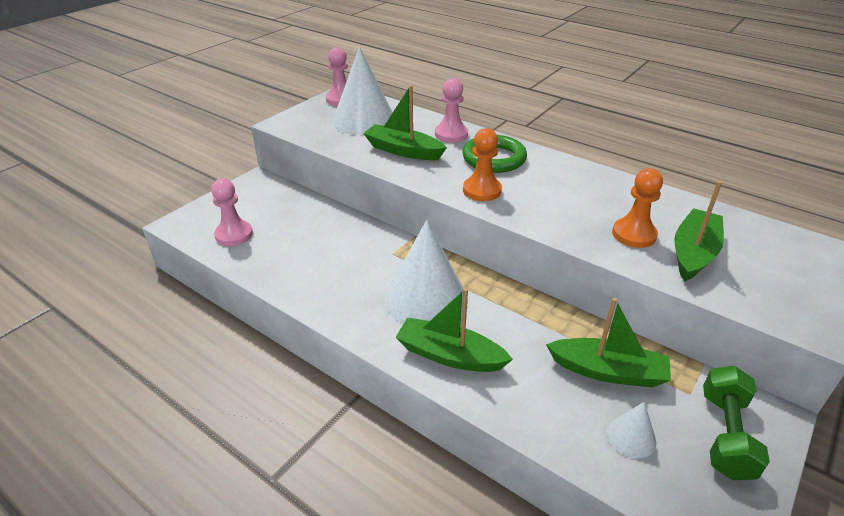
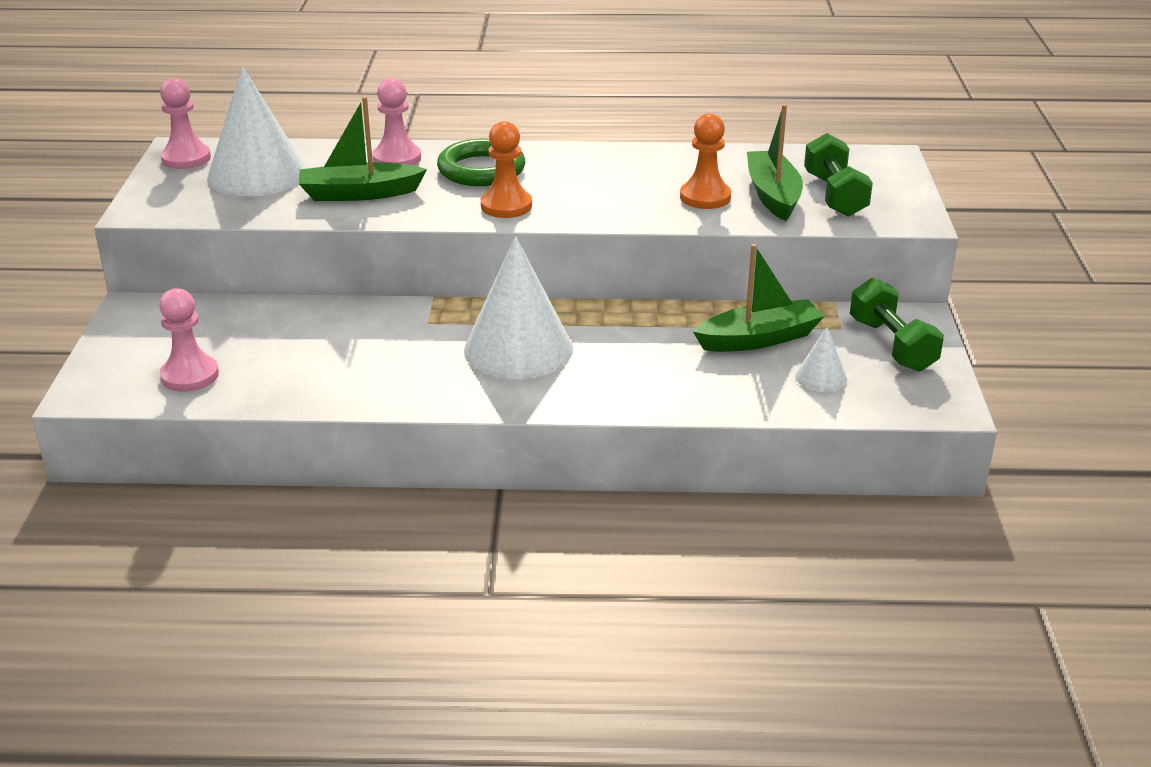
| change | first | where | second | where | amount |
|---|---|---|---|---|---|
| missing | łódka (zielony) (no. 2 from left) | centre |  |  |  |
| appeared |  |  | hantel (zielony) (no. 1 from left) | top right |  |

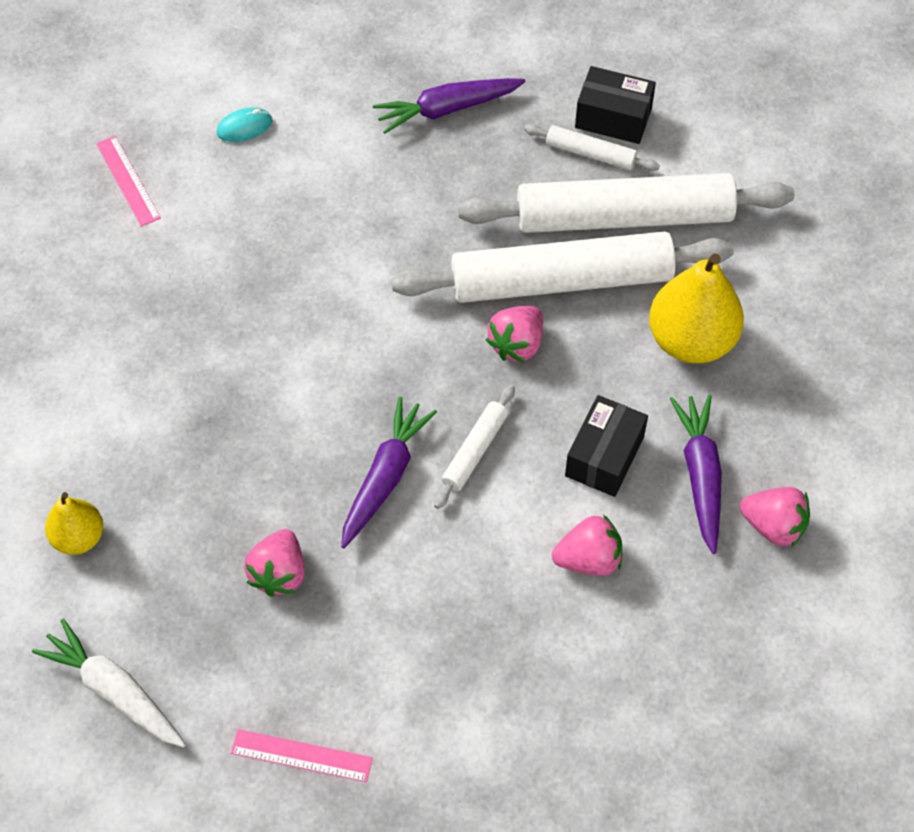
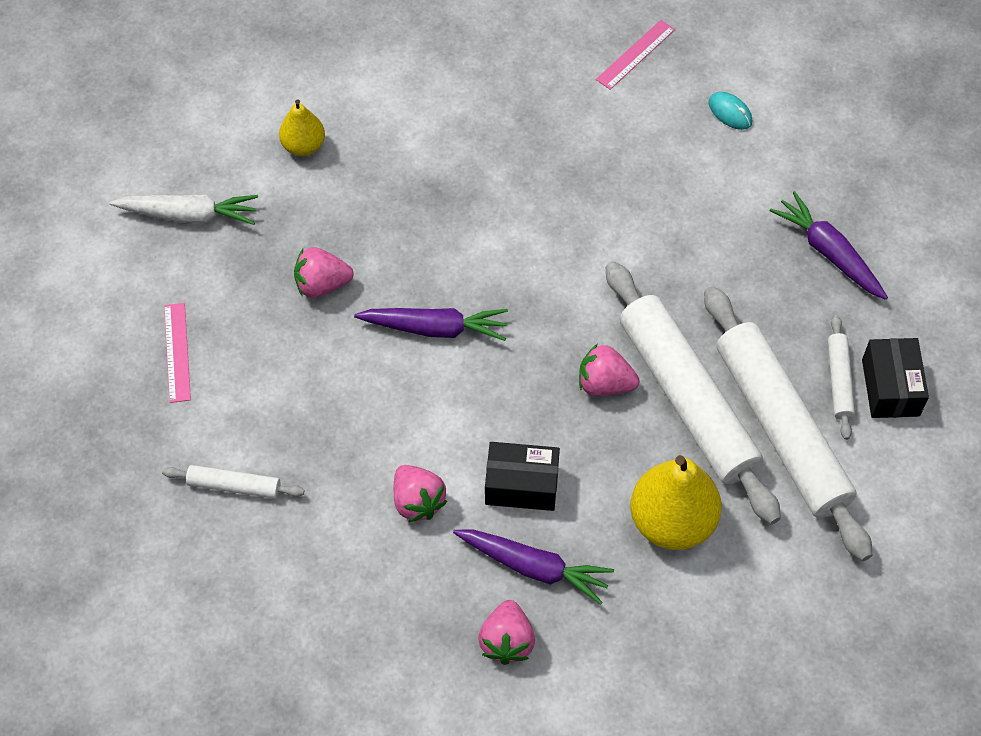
| change | first | where | second | where | amount |
|---|---|---|---|---|---|
| spun | marchewka (biały) | bottom left |  | top left | 75 degrees clockwise |
| relocated | wałek do ciasta (biały) (no. 1 from left) | centre |  | middle left |  |
| spun | marchewka (fioletowy) (no. 3 from left in the first image) | middle right | marchewka (fioletowy) (no. 2 from left) | bottom centre | 45 degrees clockwise |

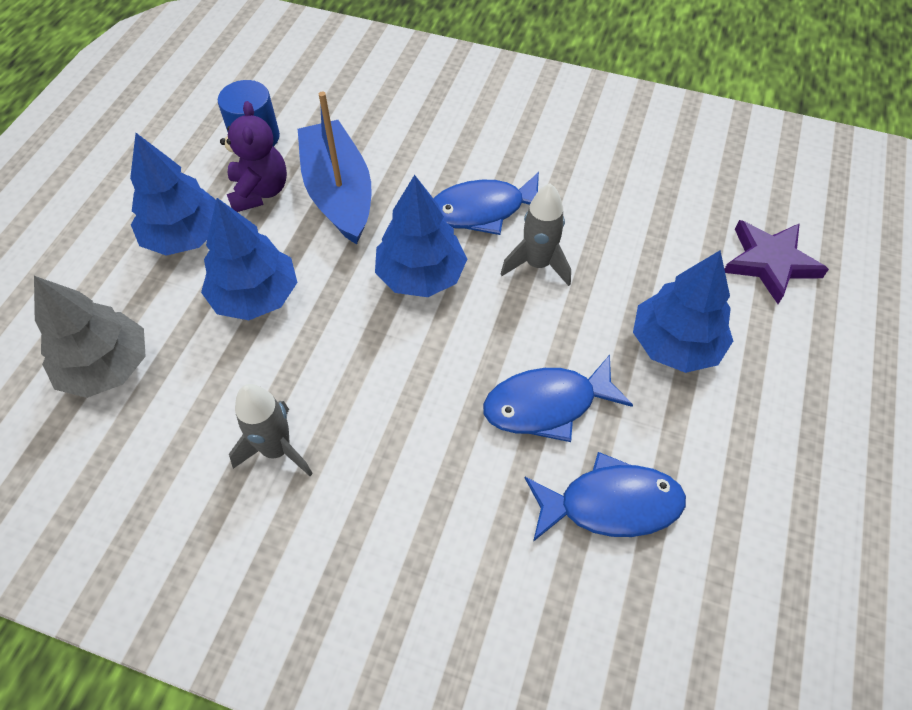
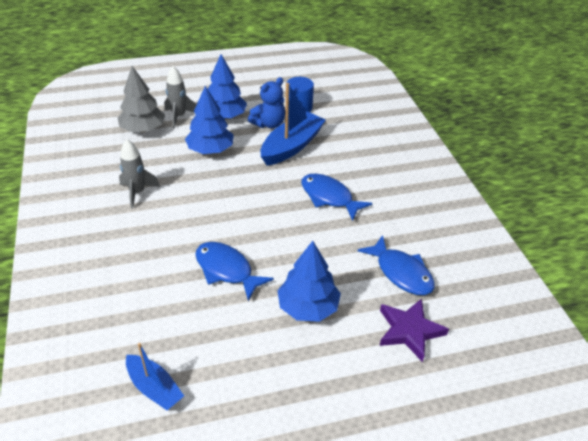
| change | first | where | second | where | amount |
|---|---|---|---|---|---|
| colour | miś (fioletowy) | top left | miś (niebieski) | top centre |  |
| missing | drzewko (niebieski) (no. 3 from left) | top centre |  |  |  |
| relocated | rakieta (szary) (no. 2 from left) | top centre |  | top left |  |
| relocated | ryba (niebieski) (no. 3 from left) | bottom centre |  | middle right |  |
| appeared |  |  | łódka (niebieski) (no. 1 from left) | bottom left |  |

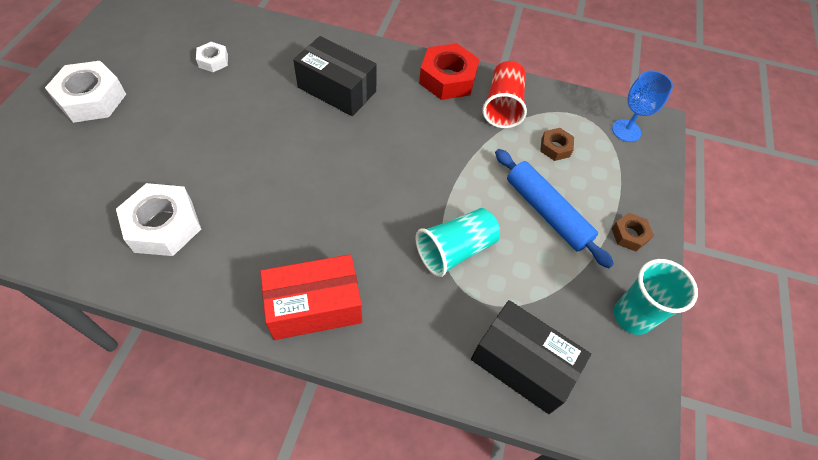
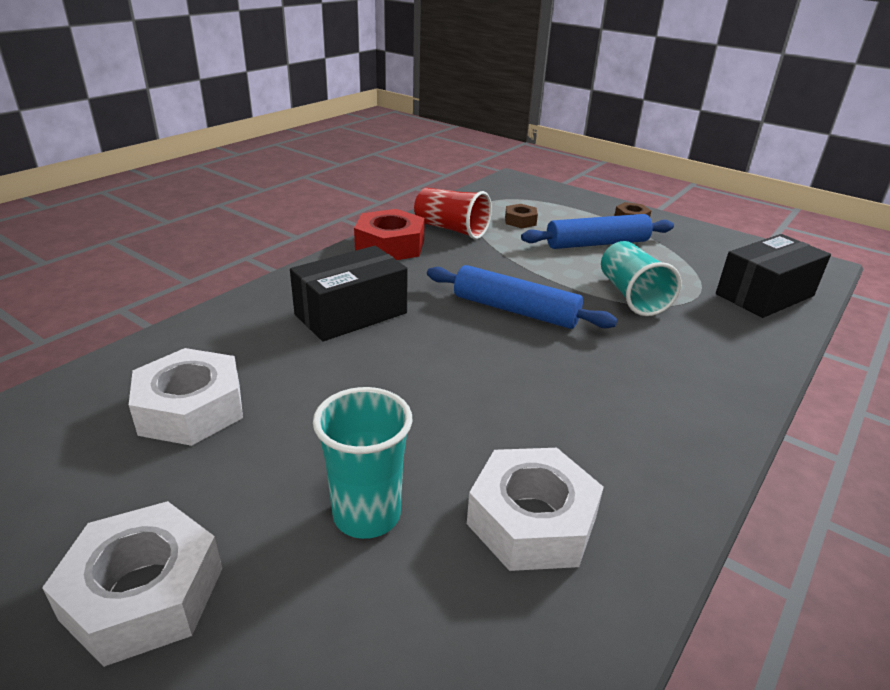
| change | first | where | second | where | amount |
|---|---|---|---|---|---|
| size | nakrętka (biały) (no. 3 from left in the first image) | top left | nakrętka (biały) (no. 2 from left) | middle left | x1.90 |
| missing | pudełko (czerwony) | centre |  |  |  |
| missing | kielich (niebieski) | top right |  |  |  |
| relocated | szklanka (turkusowy) (no. 2 from left in the first image) | middle right | szklanka (turkusowy) (no. 1 from left) | bottom centre |  |
| appeared |  |  | wałek do ciasta (niebieski) (no. 1 from left) | centre |  |

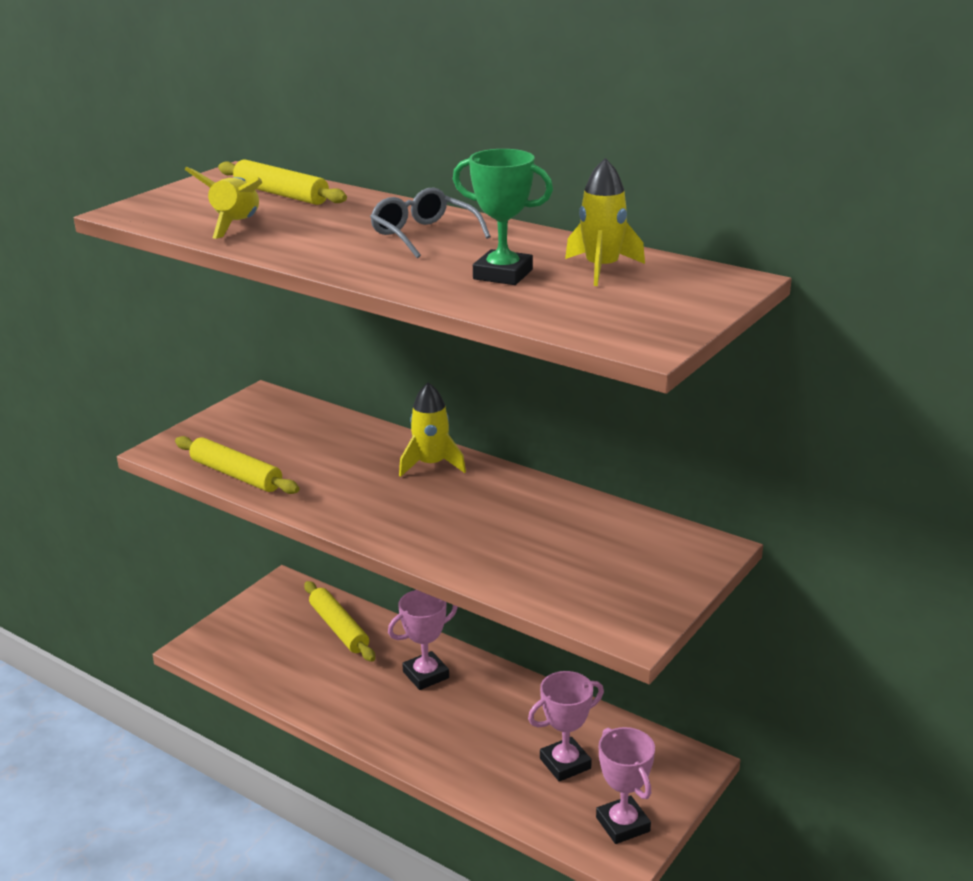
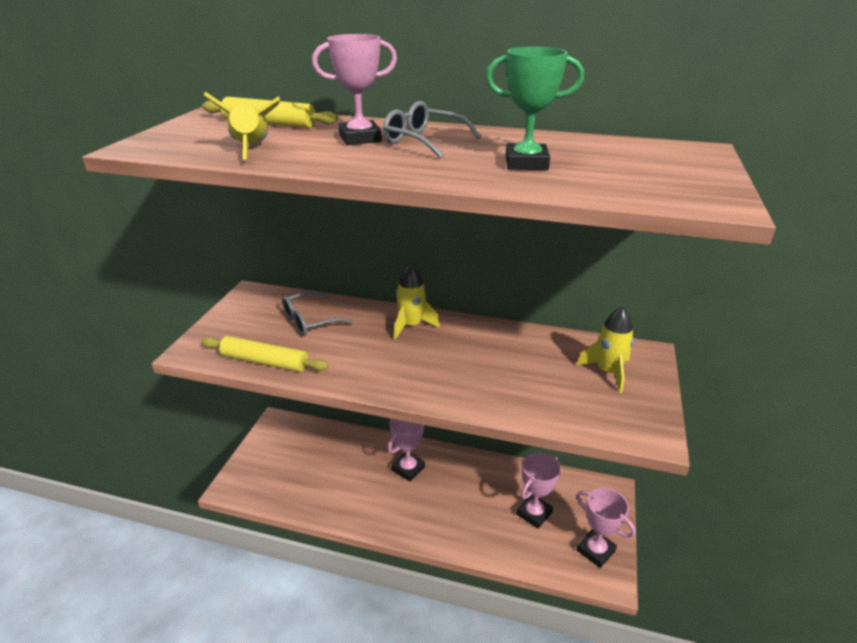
| change | first | where | second | where | amount |
|---|---|---|---|---|---|
| missing | wałek do ciasta (żółty) (no. 3 from left) | bottom centre |  |  |  |
| relocated | rakieta (żółty) (no. 3 from left) | top centre |  | middle right |  |
| appeared |  |  | okulary (szary) (no. 1 from left) | centre |  |
| appeared |  |  | puchar (różowy) (no. 1 from left) | top centre |  |

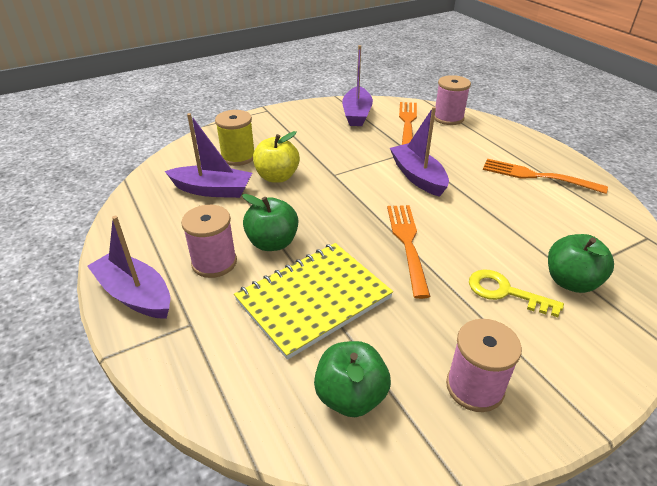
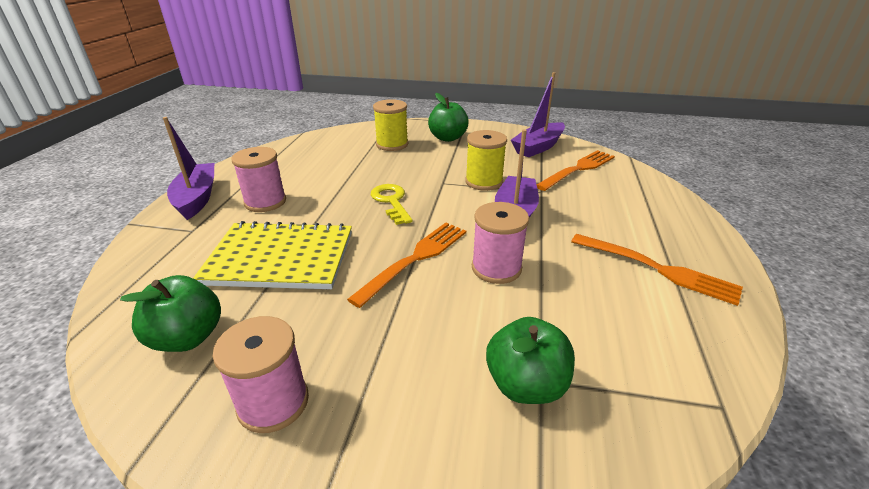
| change | first | where | second | where | amount |
|---|---|---|---|---|---|
| missing | łódka (fioletowy) (no. 2 from left) | top left |  |  |  |
| relocated | jabłko (zielony) (no. 1 from left in the first image) | centre | jabłko (zielony) (no. 2 from left) | top centre |  |
| missing | jabłko (żółty) | top centre |  |  |  |
| relocated | szpulka (różowy) (no. 2 from left in the first image) | top right | szpulka (różowy) (no. 3 from left) | centre |  |
| relocated | klucz (żółty) | middle right |  | centre |  |
| spun | widelec (pomarańczowy) (no. 3 from left) | middle right |  | middle right | 150 degrees clockwise |
| appeared |  |  | szpulka (żółty) (no. 2 from left) | top centre |  |

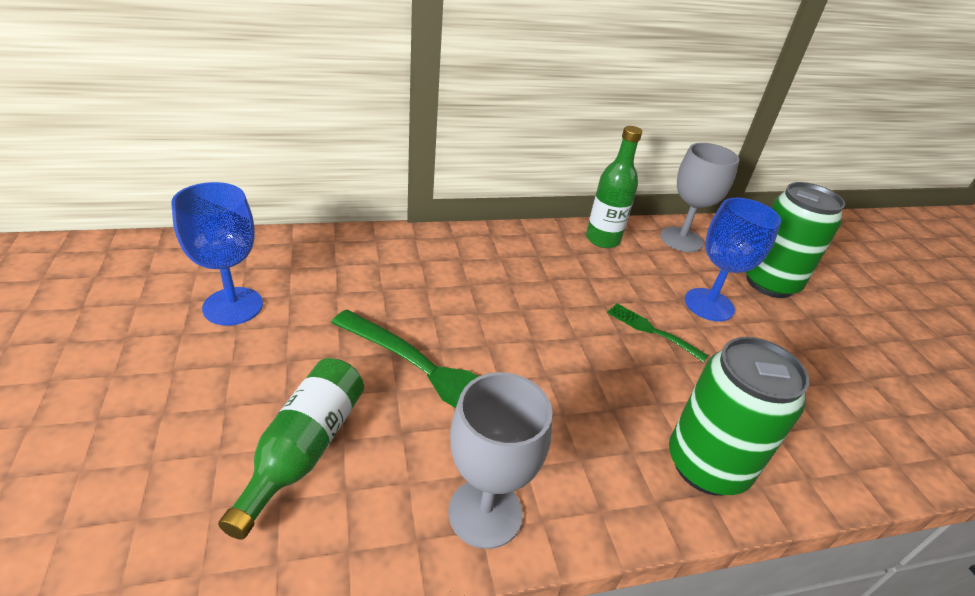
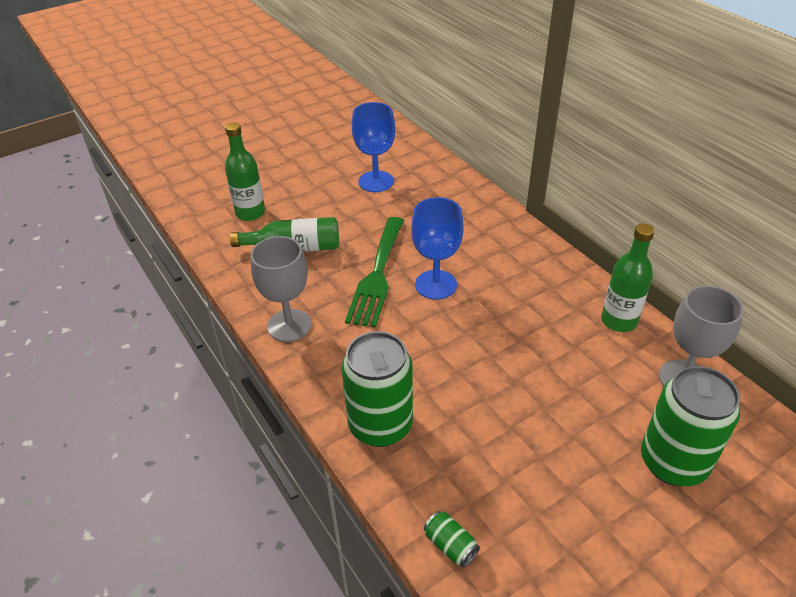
| change | first | where | second | where | amount |
|---|---|---|---|---|---|
| missing | widelec (zielony) (no. 2 from left) | middle right |  |  |  |
| relocated | kielich (niebieski) (no. 2 from left) | middle right |  | centre |  |
| appeared |  |  | butelka (zielony) (no. 1 from left) | top left |  |
| appeared |  |  | puszka (zielony) (no. 2 from left) | bottom centre |  |

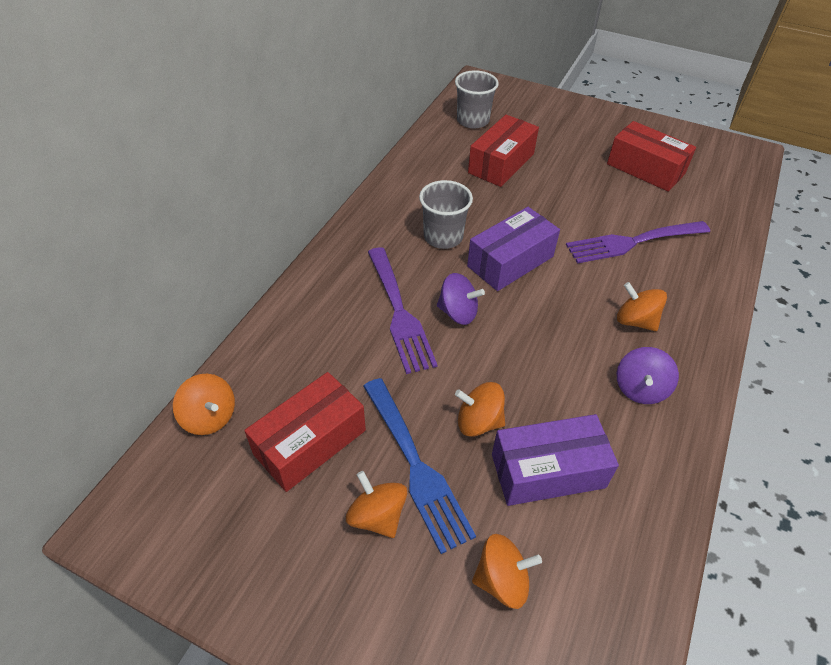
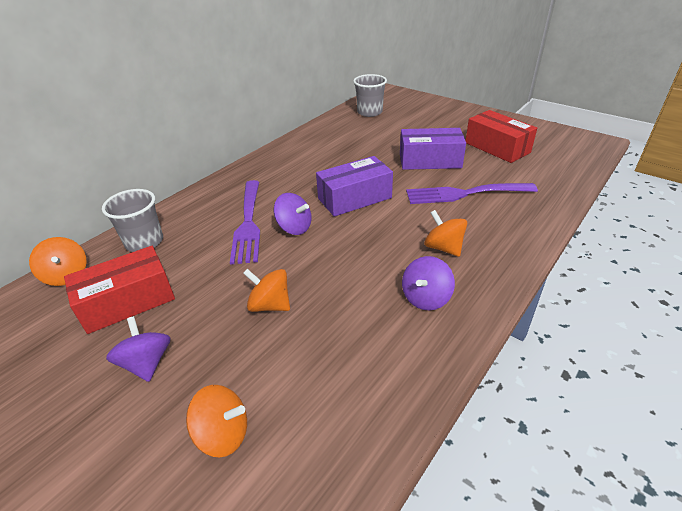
| change | first | where | second | where | amount |
|---|---|---|---|---|---|
| colour | bączek (pomarańczowy) (no. 2 from left) | bottom centre | bączek (fioletowy) (no. 1 from left) | bottom left |  |
| missing | widelec (niebieski) | bottom centre |  |  |  |
| relocated | szklanka (szary) (no. 1 from left) | top centre |  | middle left |  |
| missing | pudełko (czerwony) (no. 2 from left) | top centre |  |  |  |
| relocated | pudełko (fioletowy) (no. 2 from left) | bottom right |  | top centre |  |

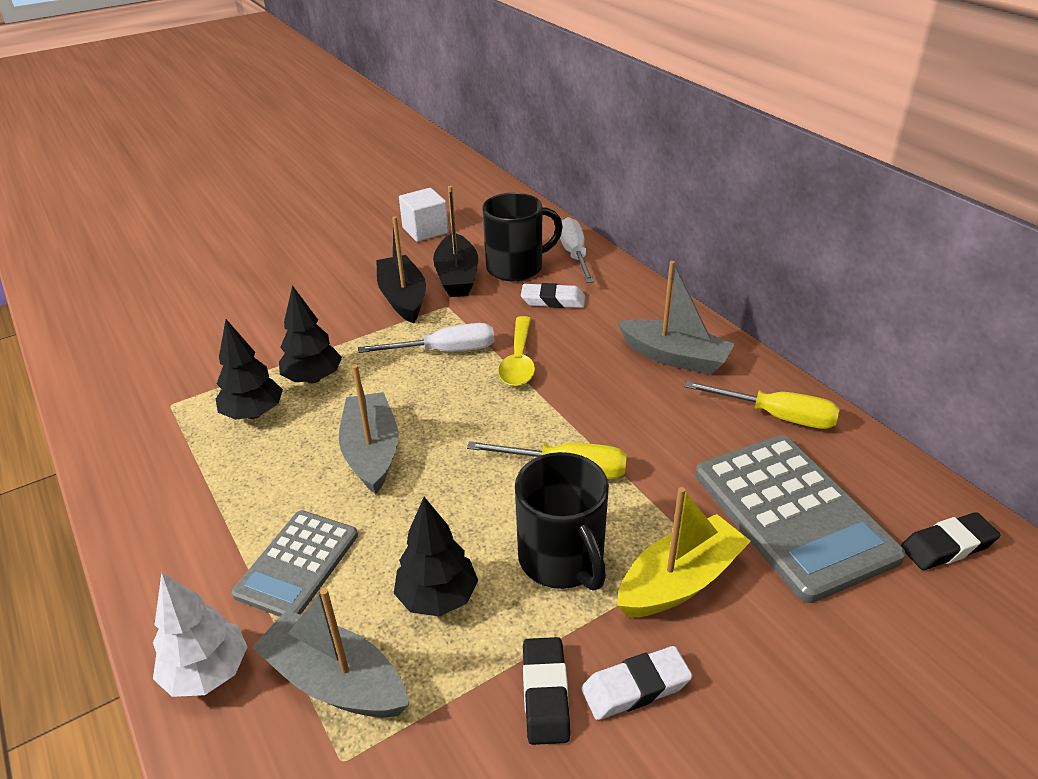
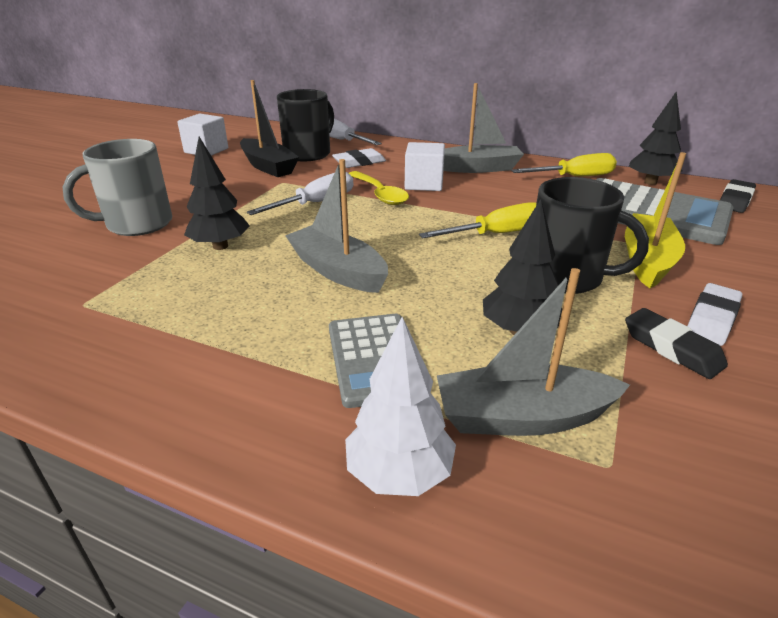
| change | first | where | second | where | amount |
|---|---|---|---|---|---|
| relocated | drzewko (czarny) (no. 1 from left in the first image) | middle left | drzewko (czarny) (no. 3 from left) | top right |  |
| missing | łódka (czarny) (no. 1 from left) | centre |  |  |  |
| appeared |  |  | kubek (szary) | top left |  |
| appeared |  |  | sześcian (biały) (no. 2 from left) | top centre |  |

